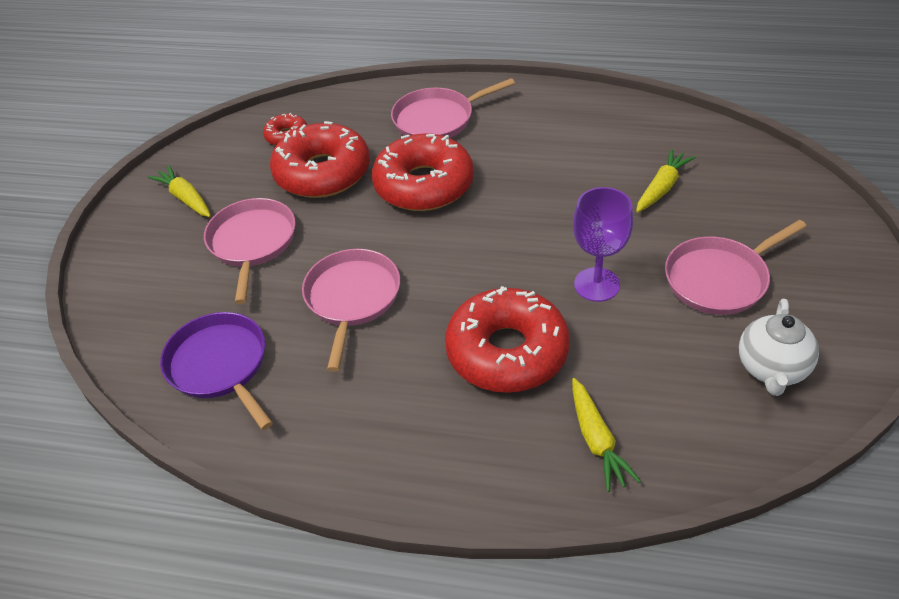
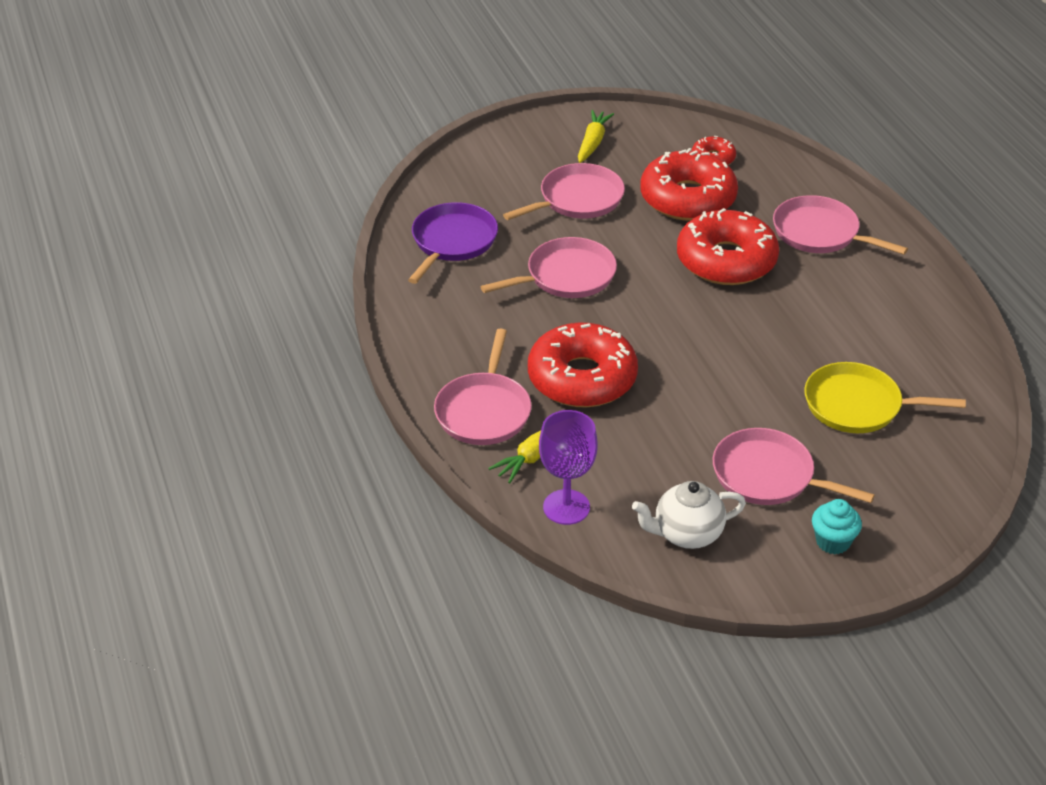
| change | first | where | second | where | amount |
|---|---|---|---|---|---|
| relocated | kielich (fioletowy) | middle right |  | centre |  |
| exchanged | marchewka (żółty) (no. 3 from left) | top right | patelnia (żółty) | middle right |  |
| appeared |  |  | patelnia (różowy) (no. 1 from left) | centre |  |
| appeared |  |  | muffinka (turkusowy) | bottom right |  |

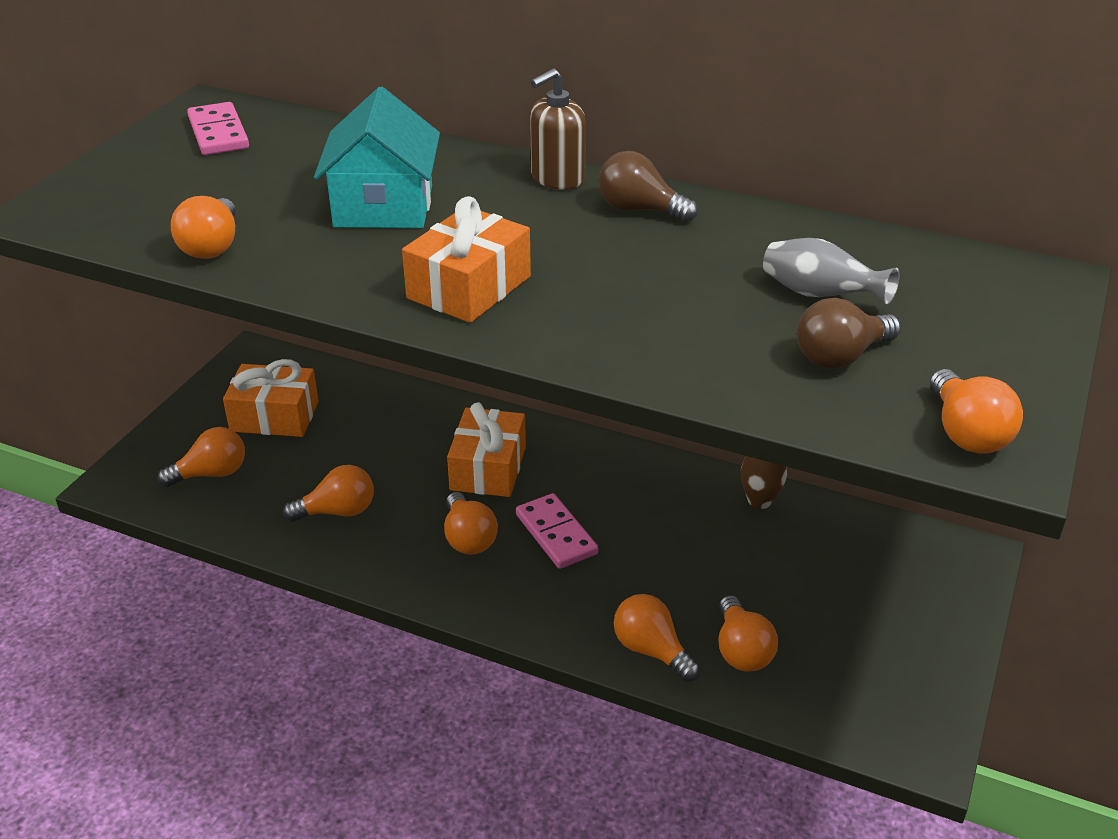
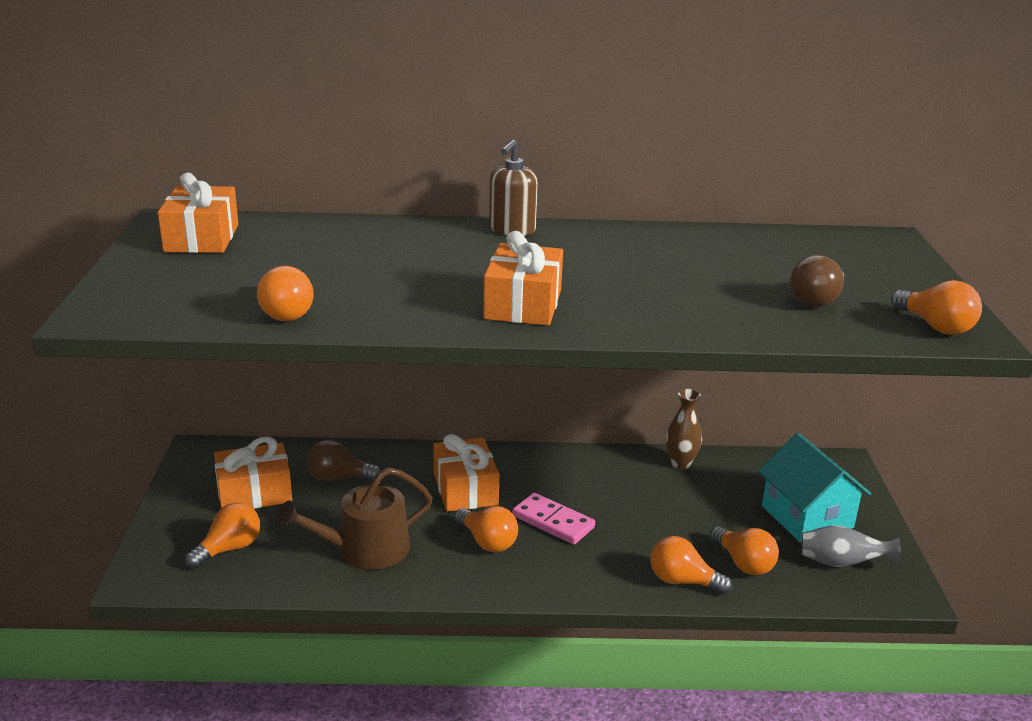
| change | first | where | second | where | amount |
|---|---|---|---|---|---|
| exchanged | kostka domina (różowy) (no. 1 from left) | top left | prezent (pomarańczowy) (no. 1 from left) | top left |  |
| exchanged | żarówka (pomarańczowy) (no. 3 from left) | middle left | konewka (brązowy) | bottom centre |  |
| relocated | domek (turkusowy) | top centre |  | bottom right |  |
| relocated | żarówka (brązowy) (no. 1 from left) | top centre |  | centre |  |
| relocated | wazon (szary) | top right |  | bottom right |  |

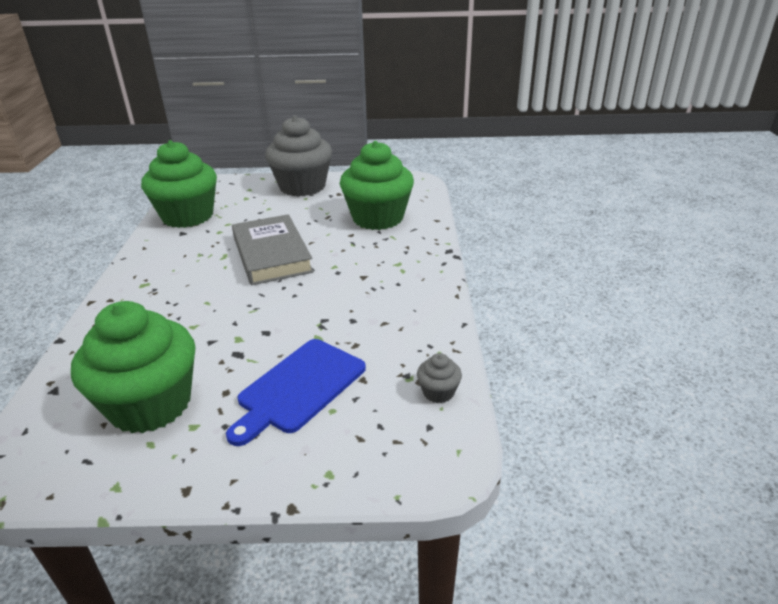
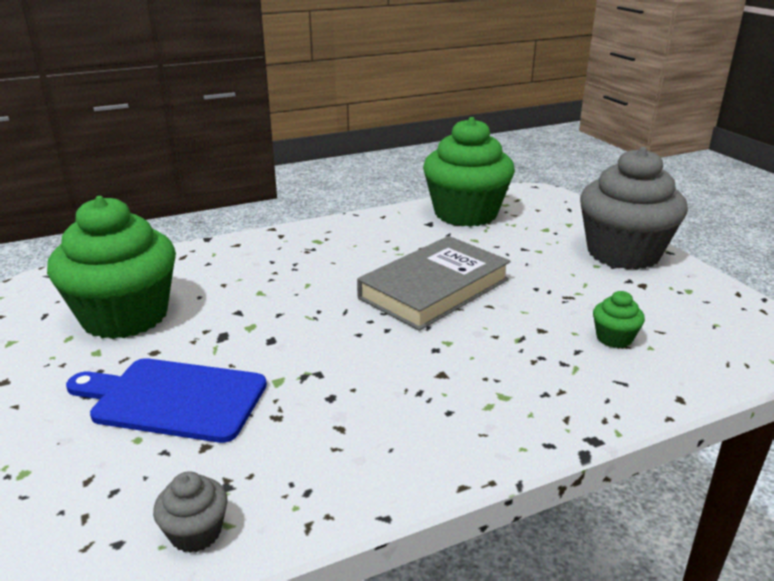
| change | first | where | second | where | amount |
|---|---|---|---|---|---|
| size | muffinka (zielony) (no. 3 from left) | top centre |  | middle right | x0.40 |

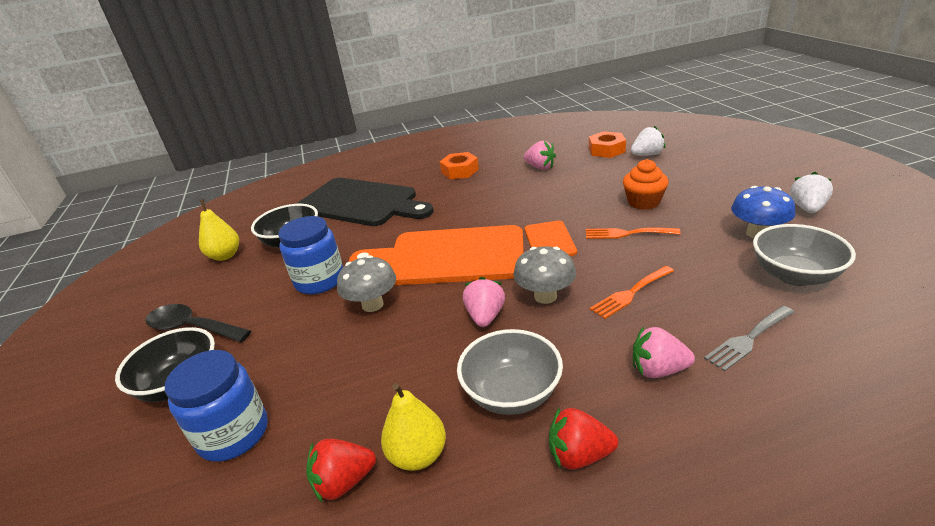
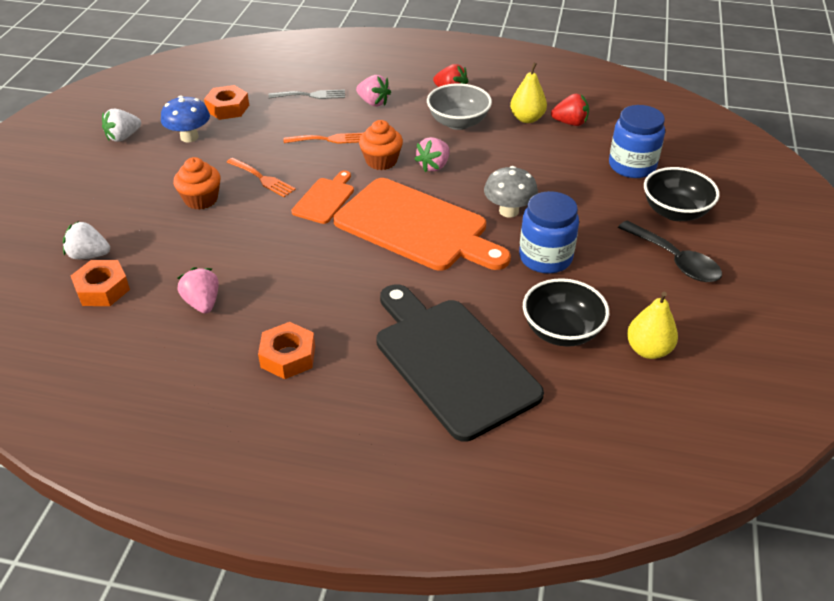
| change | first | where | second | where | amount |
|---|---|---|---|---|---|
| exchanged | grzyb (szary) (no. 2 from left) | centre | muffinka (pomarańczowy) (no. 2 from left) | top centre |  |
| exchanged | miska (szary) (no. 2 from left) | middle right | nakrętka (pomarańczowy) (no. 2 from left) | top left |  |

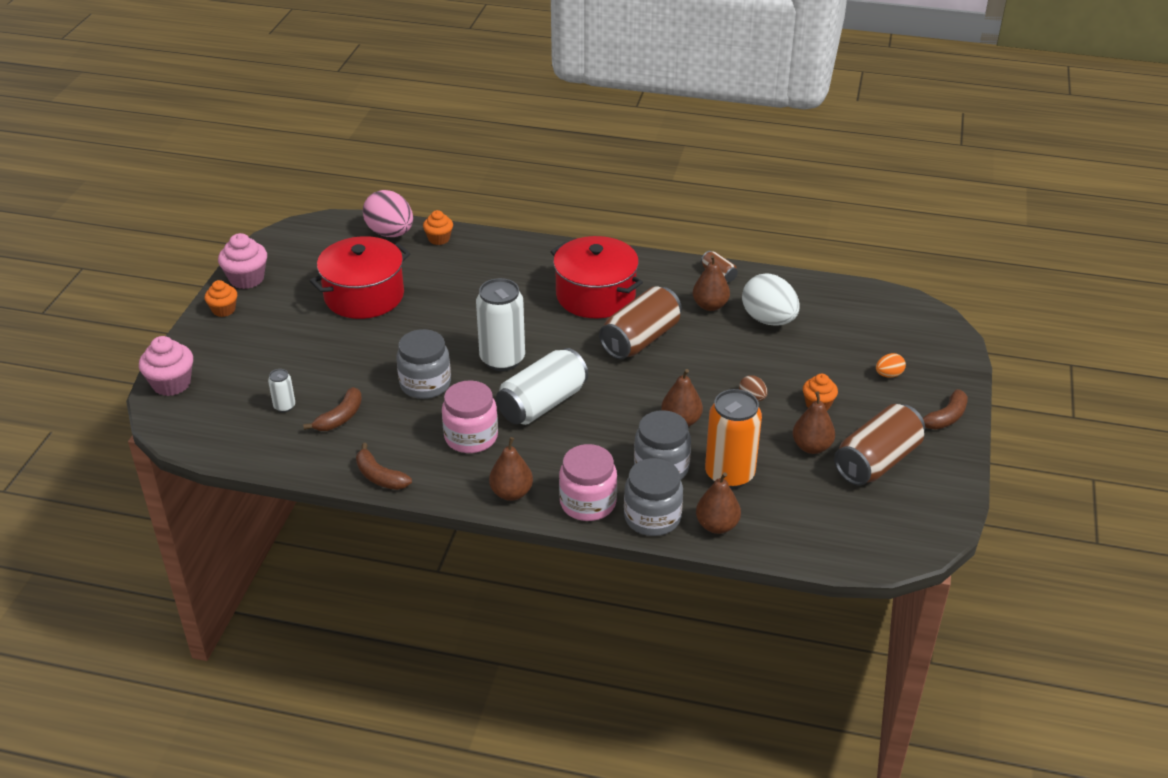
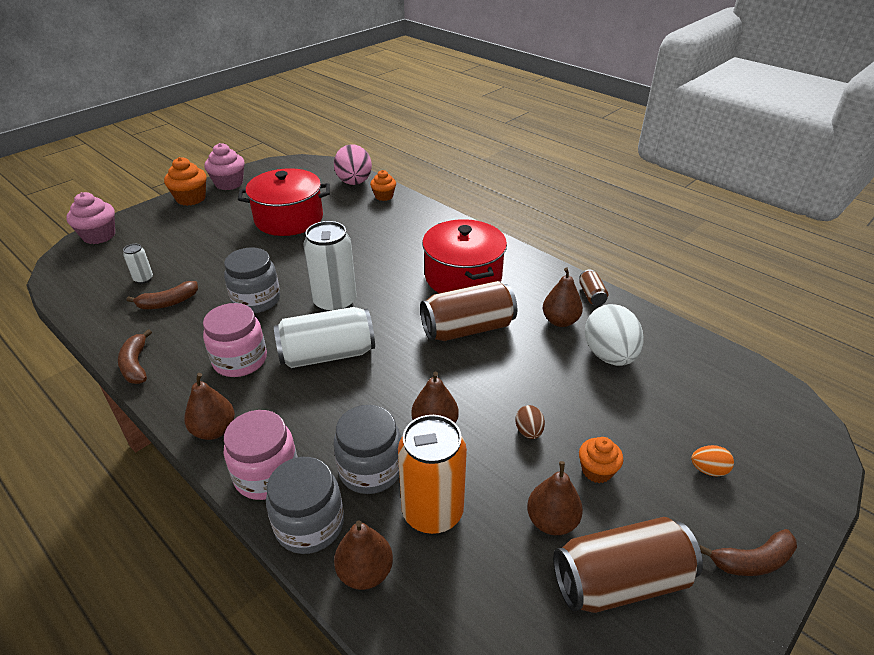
| change | first | where | second | where | amount |
|---|---|---|---|---|---|
| size | muffinka (pomarańczowy) (no. 1 from left) | middle left |  | top left | x1.54 |

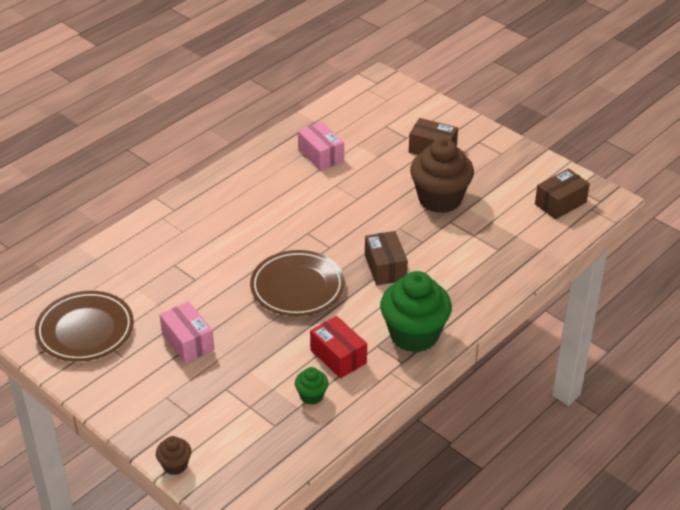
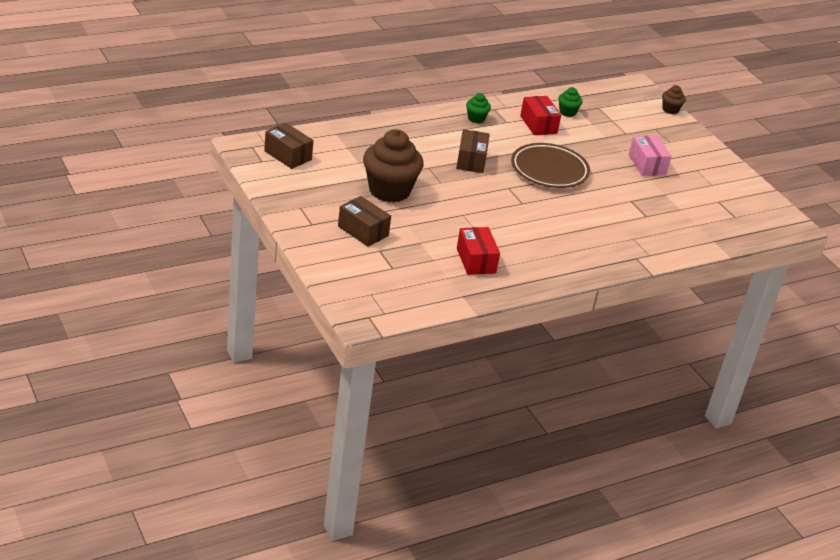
| change | first | where | second | where | amount |
|---|---|---|---|---|---|
| missing | talerz (brązowy) (no. 1 from left) | middle left |  |  |  |
| colour | pudełko (różowy) (no. 2 from left) | top centre | pudełko (czerwony) (no. 1 from left) | centre |  |
| size | muffinka (zielony) (no. 2 from left in the first image) | centre | muffinka (zielony) (no. 1 from left) | top centre | x0.46 |
| spun | pudełko (brązowy) (no. 3 from left in the first image) | middle right | pudełko (brązowy) (no. 1 from left) | top centre | 60 degrees clockwise |

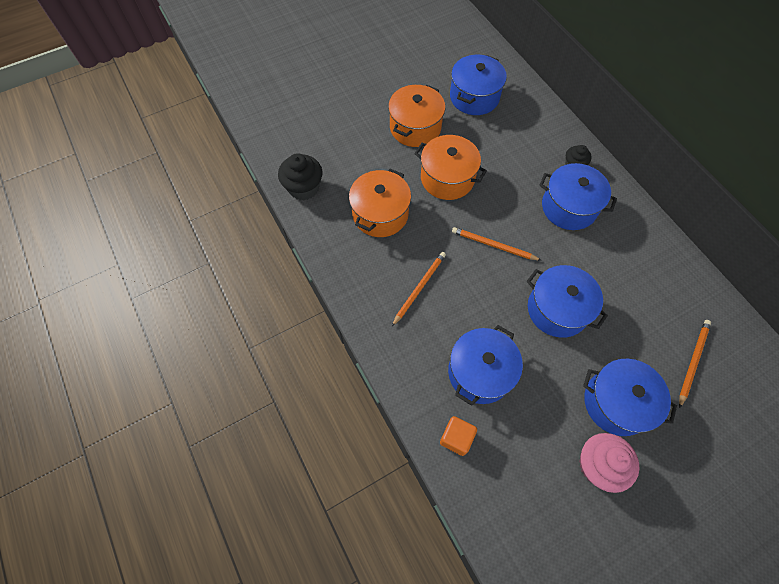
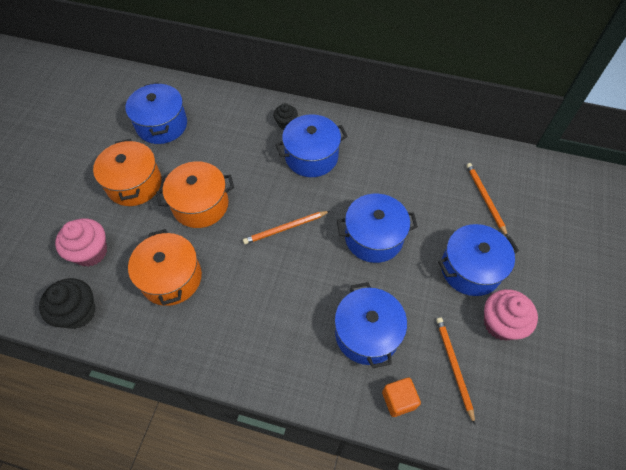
| change | first | where | second | where | amount |
|---|---|---|---|---|---|
| relocated | ołówek (pomarańczowy) (no. 1 from left in the first image) | centre | ołówek (pomarańczowy) (no. 2 from left) | bottom right |  |
| appeared |  |  | muffinka (różowy) (no. 1 from left) | middle left |  |

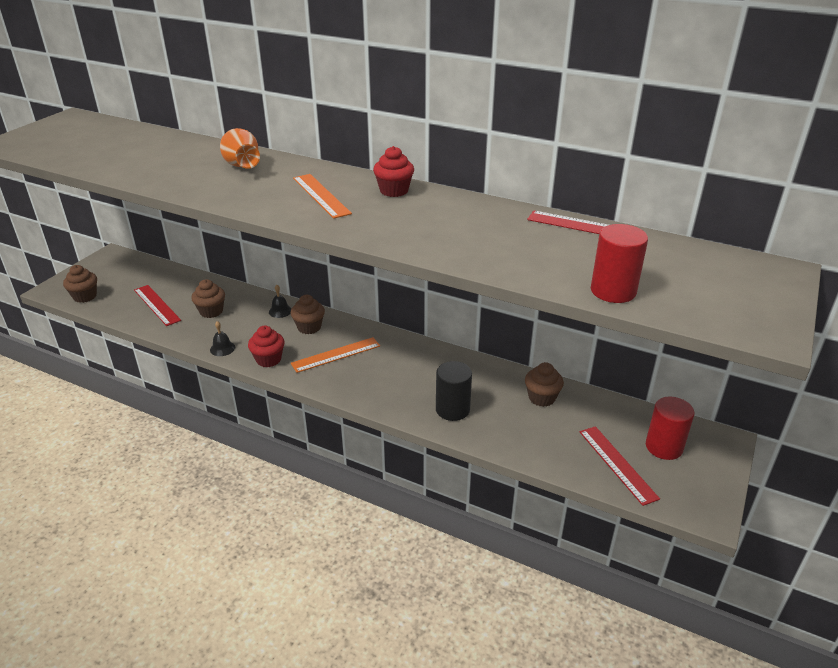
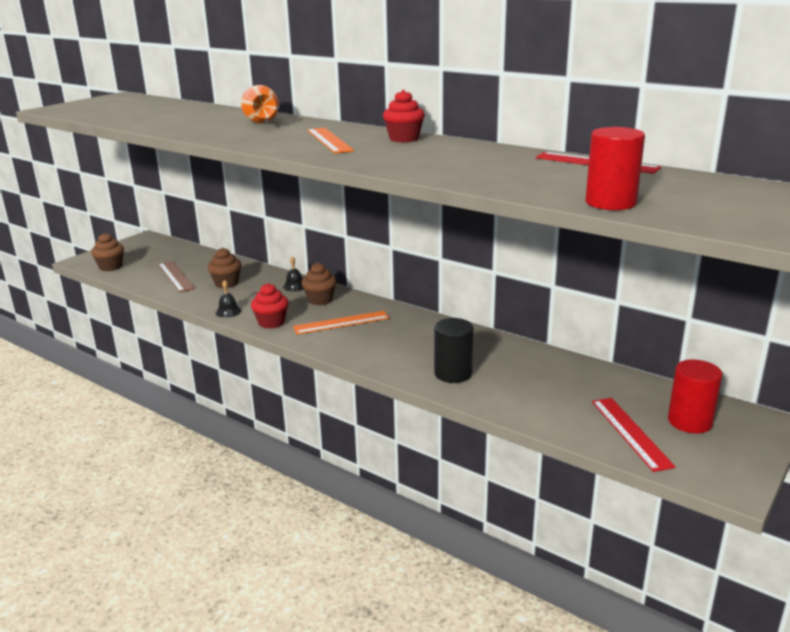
| change | first | where | second | where | amount |
|---|---|---|---|---|---|
| colour | linijka (czerwony) (no. 1 from left) | middle left | linijka (brązowy) | middle left |  |
| missing | muffinka (brązowy) (no. 4 from left) | centre |  |  |  |

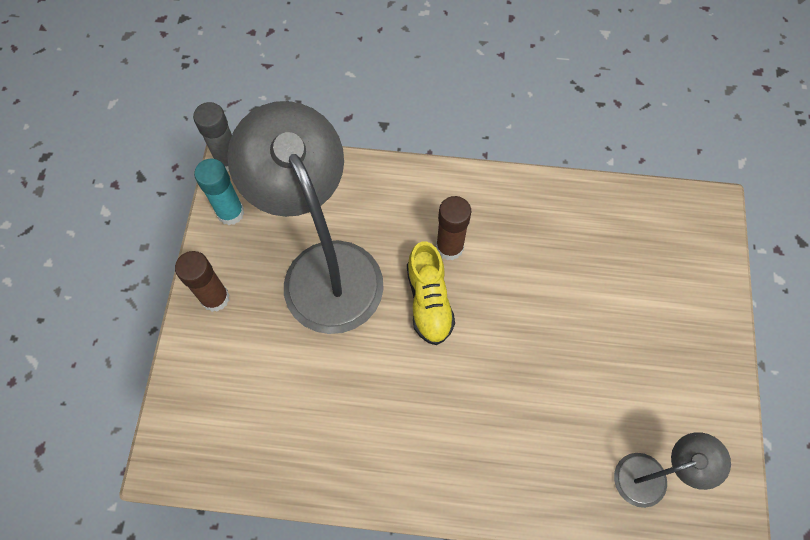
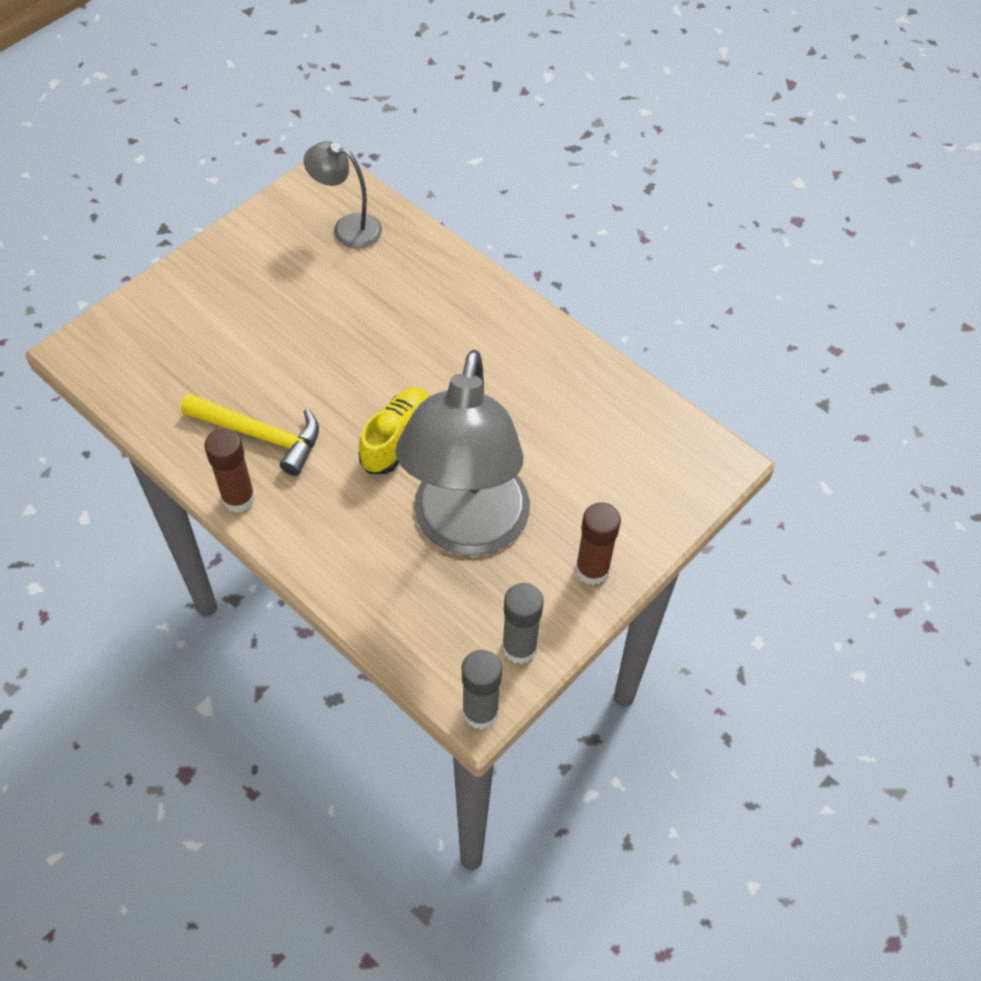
| change | first | where | second | where | amount |
|---|---|---|---|---|---|
| colour | klej w sztyfcie (turkusowy) | middle left | klej w sztyfcie (szary) (no. 2 from left) | centre |  |
| relocated | klej w sztyfcie (brązowy) (no. 2 from left in the first image) | centre | klej w sztyfcie (brązowy) (no. 1 from left) | middle left |  |
| appeared |  |  | młotek (żółty) | middle left |  |

